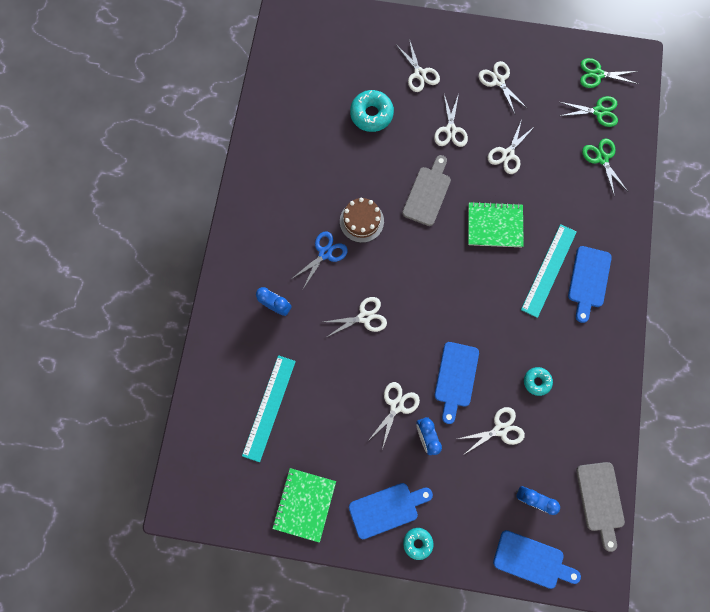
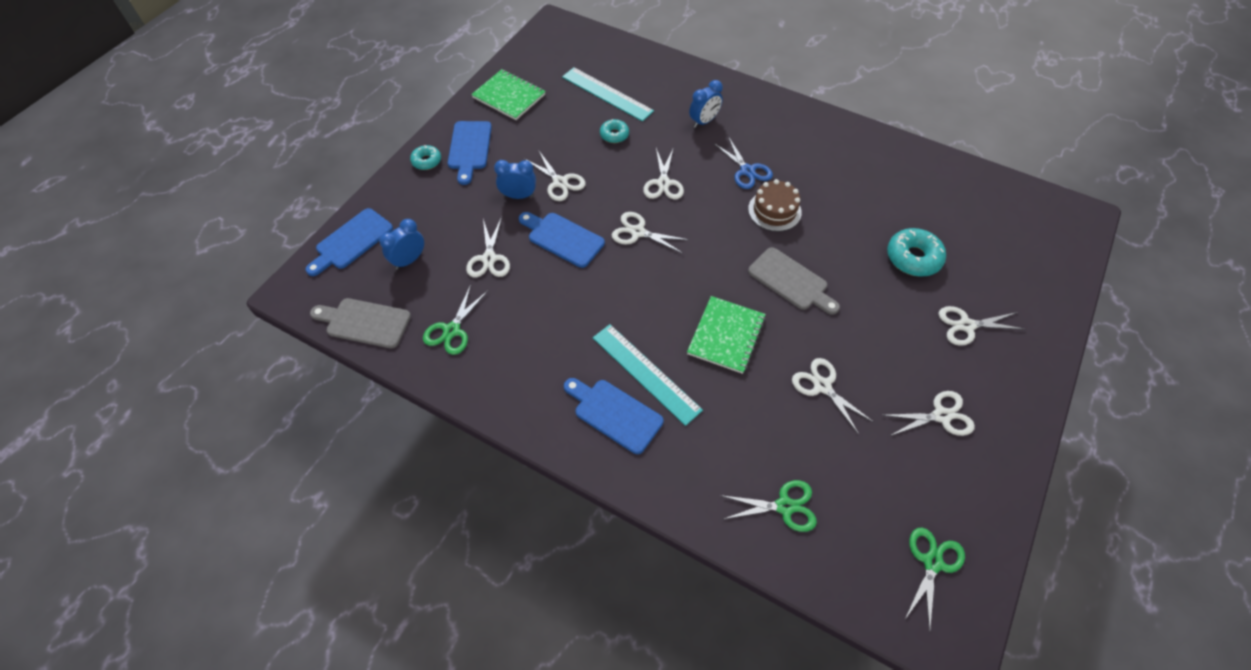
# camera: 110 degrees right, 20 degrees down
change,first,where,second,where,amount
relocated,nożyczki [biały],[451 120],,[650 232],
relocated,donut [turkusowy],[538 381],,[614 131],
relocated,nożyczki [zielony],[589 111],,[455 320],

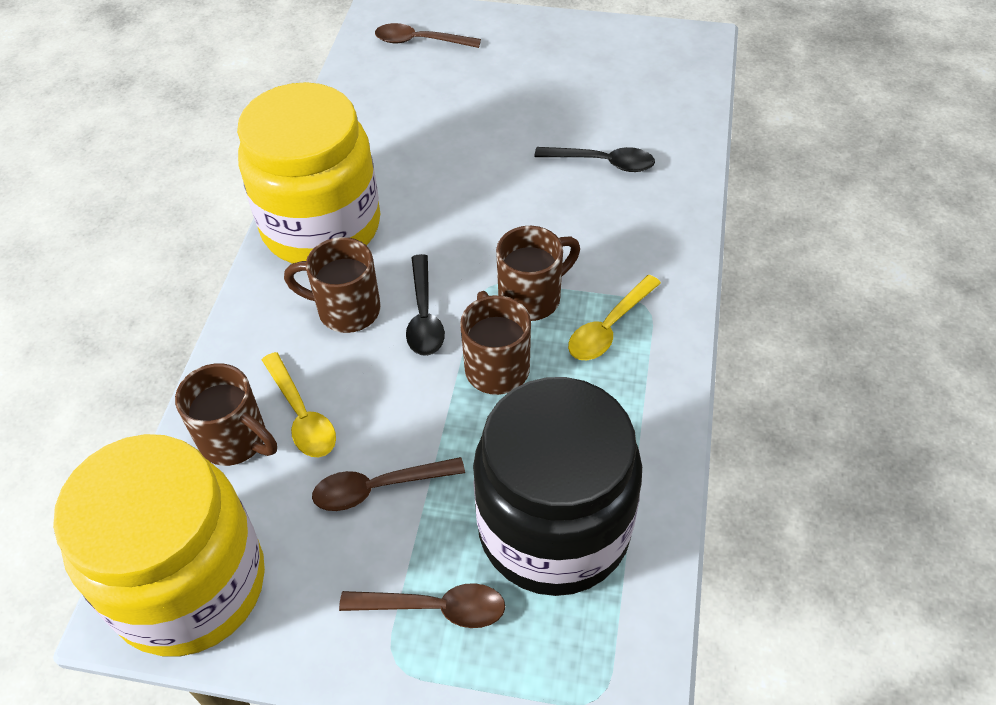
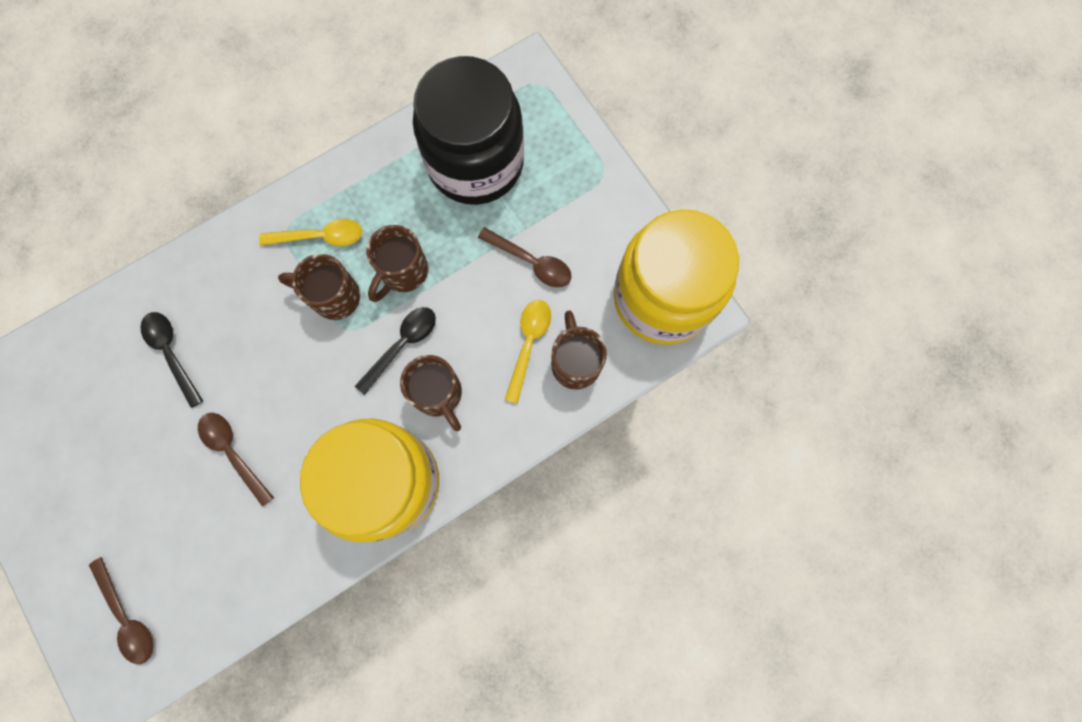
# camera: 135 degrees left, 25 degrees up
change,first,where,second,where,amount
relocated,łyżka [brązowy],[422 605],,[236 460],

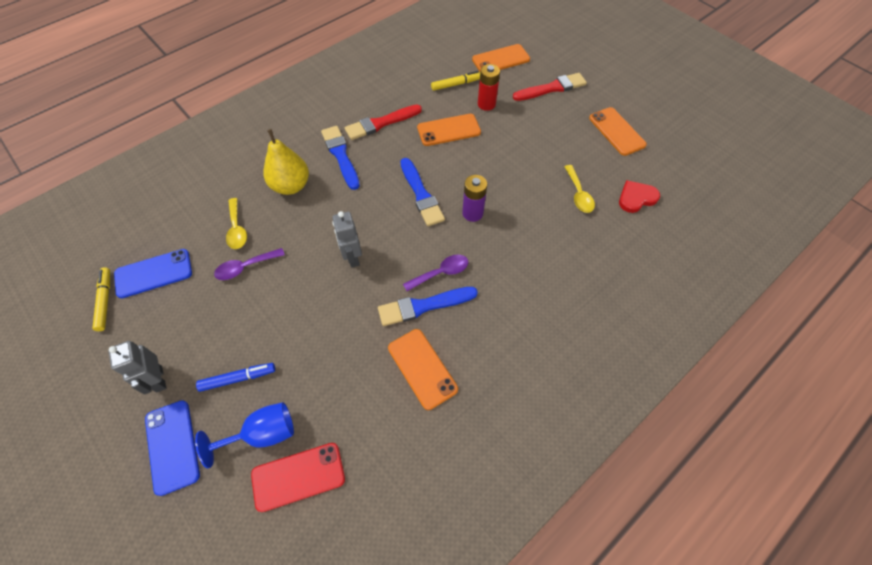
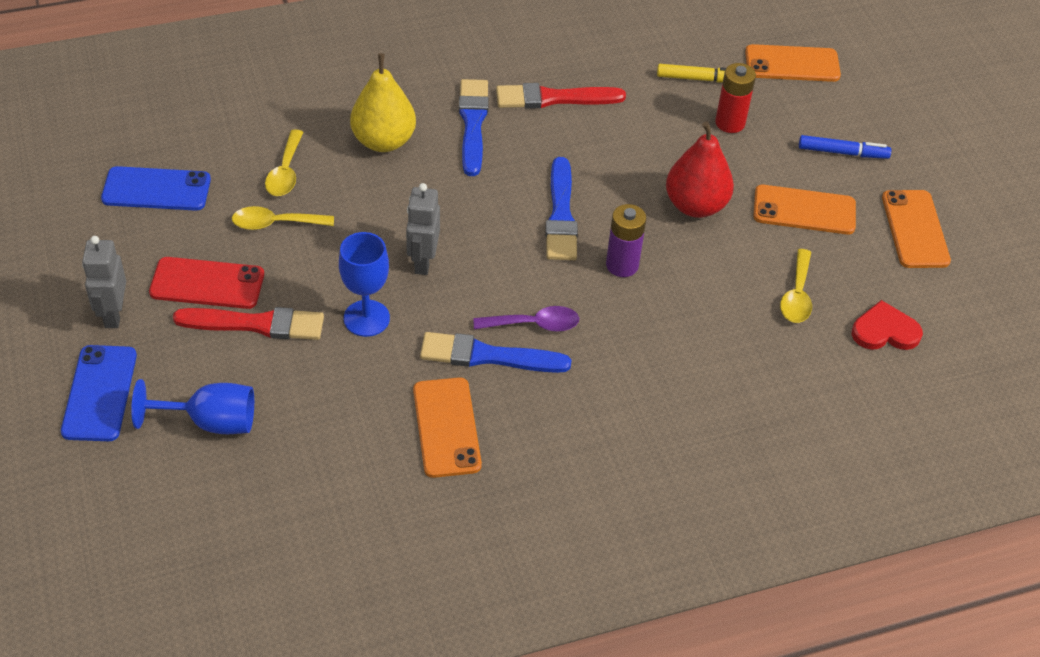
# camera: 20 degrees right, 10 degrees down
change,first,where,second,where,amount
missing,flamaster [żółty],[101 299],,,
appeared,,,kielich [niebieski],[364 284],
appeared,,,gruszka [czerwony],[700 169],
relocated,flamaster [niebieski],[235 377],,[845 147],
relocated,telefon [czerwony],[298 477],,[206 283],
relocated,telefon [pomarańczowy],[449 130],,[805 209],
relocated,pędzel [czerwony],[550 87],,[248 323],
colour,łyżka [fioletowy],[249 264],łyżka [żółty],[283 218],

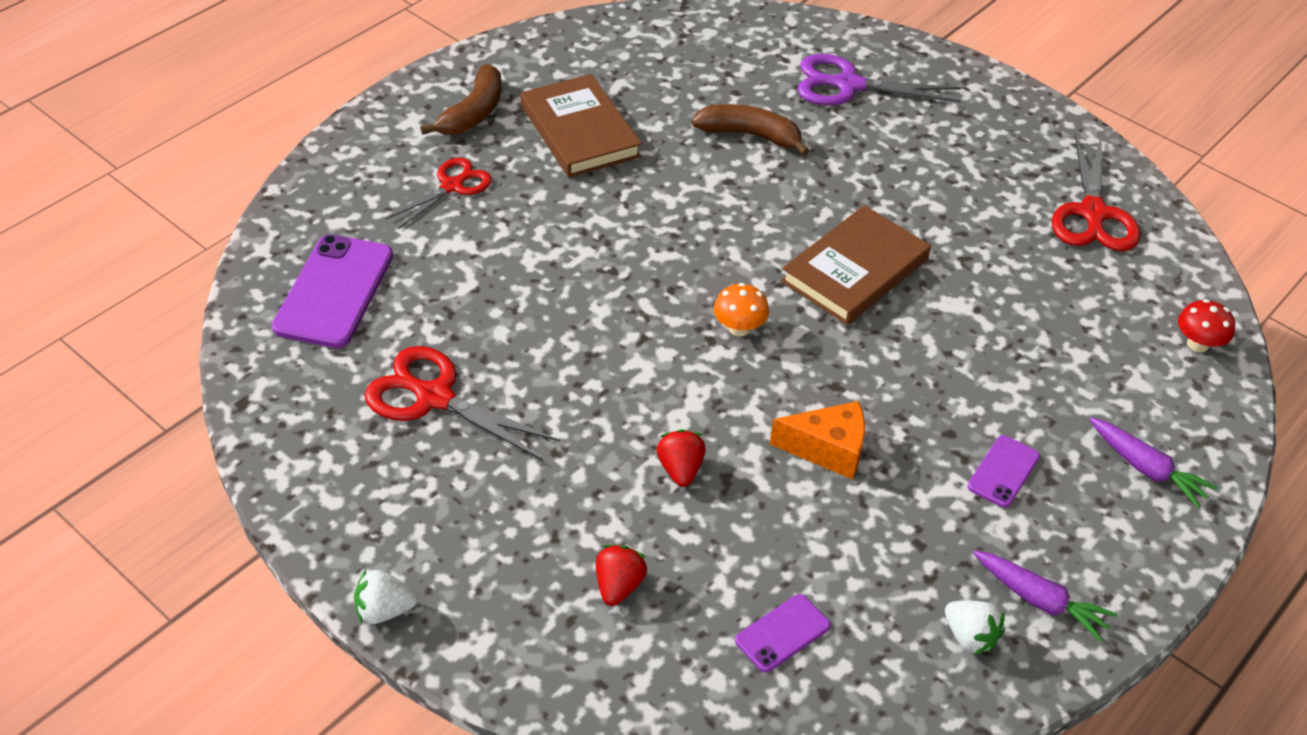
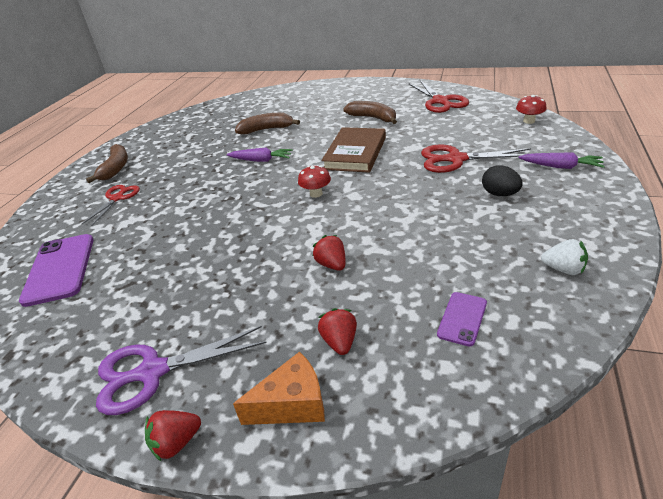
# camera: 20 degrees left, 10 degrees down
change,first,where,second,where,amount
missing,książka [brązowy],[581 126],,,
appeared,,,banan [brązowy],[370 112],
relocated,nożyczki [czerwony],[462 403],,[476 159],
relocated,ser [pomarańczowy],[817 440],,[279 388],
relocated,nożyczki [fioletowy],[879 79],,[181 370],
relocated,marchewka [fioletowy],[1045 596],,[260 154],
exchanged,telefon [fioletowy],[1004 471],jajko [czarny],[502 180],
colour,truskawka [biały],[386 597],truskawka [czerwony],[173 436],
colour,grzyb [pomarańczowy],[741 310],grzyb [czerwony],[314 181],

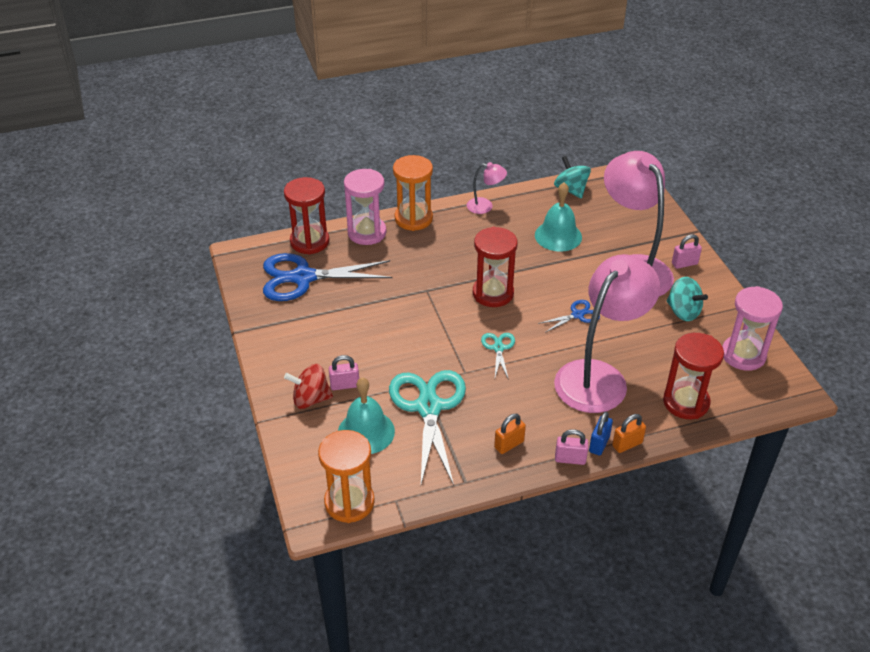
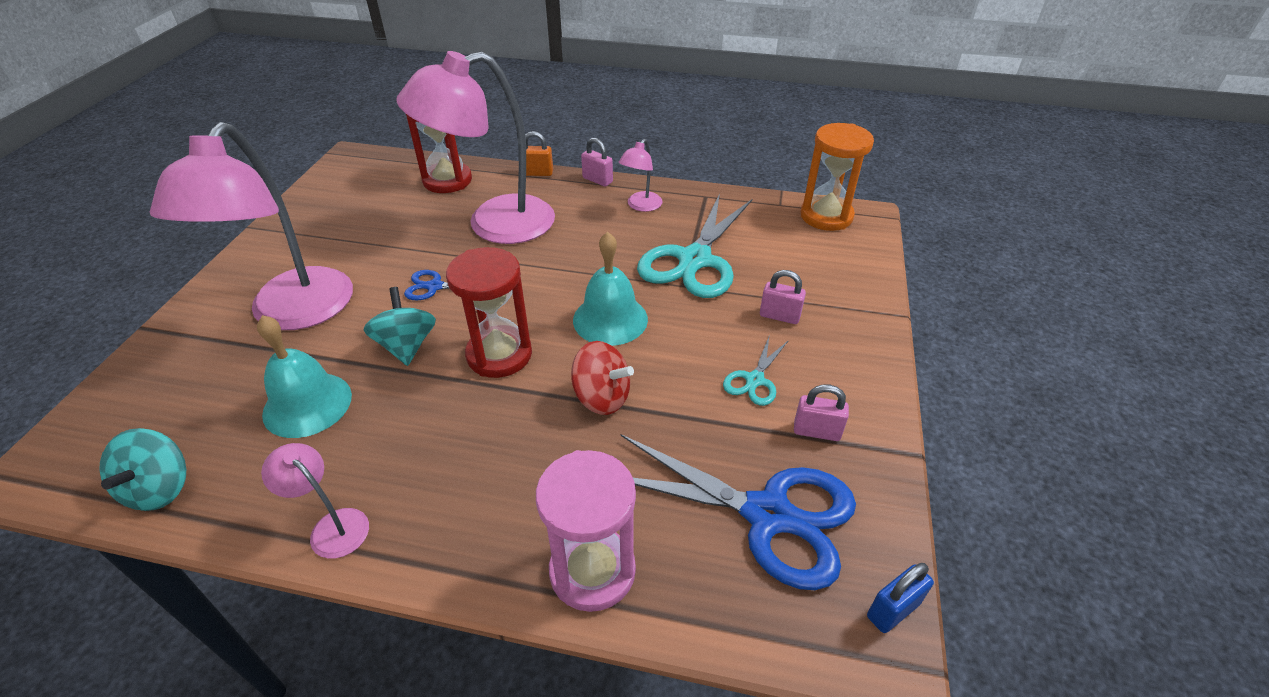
# camera: 150 degrees left, 0 degrees up
change,first,where,second,where,amount
missing,klepsydra [czerwony],[307 216],,,
missing,klepsydra [pomarańczowy],[413 193],,,
missing,klepsydra [różowy],[752 328],,,
relocated,bączek [czerwony],[308 386],,[602 378],
relocated,dzwonek [turkusowy],[366 415],,[610 289],
relocated,nożyczki [turkusowy],[498 356],,[756 371],
relocated,kłódka [niebieski],[601 434],,[900 598],
relocated,bączek [turkusowy],[687 299],,[399 326],
relocated,kłódka [różowy],[687 251],,[821 412],
exchanged,kłódka [pomarańczowy],[510 434],lampka [różowy],[641 175],

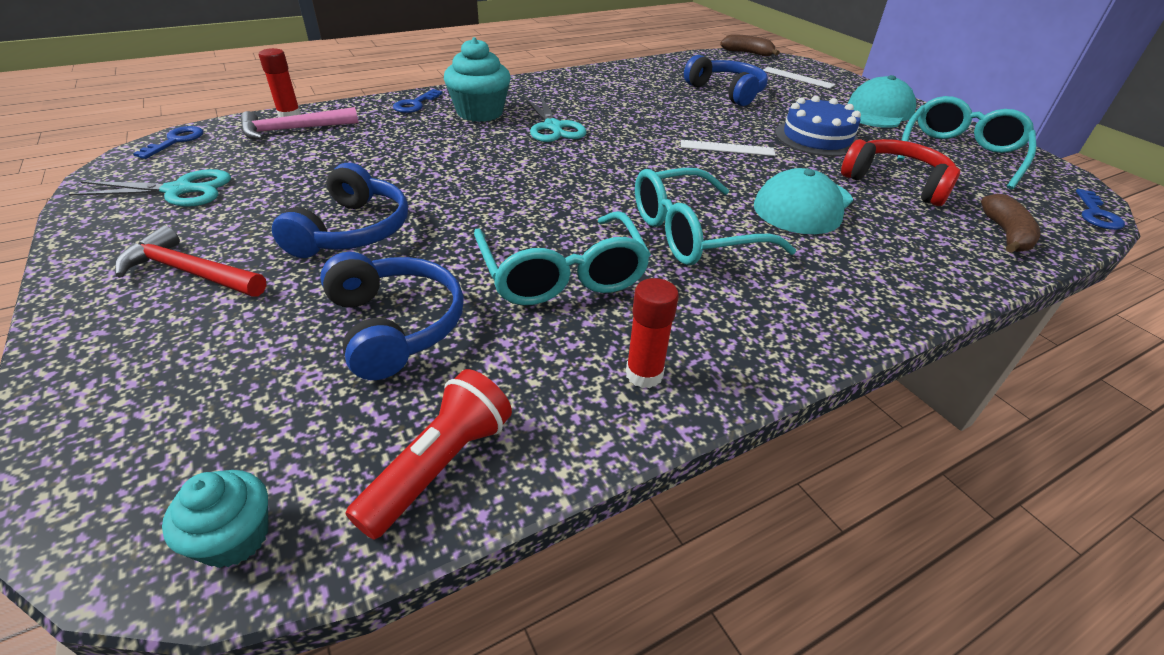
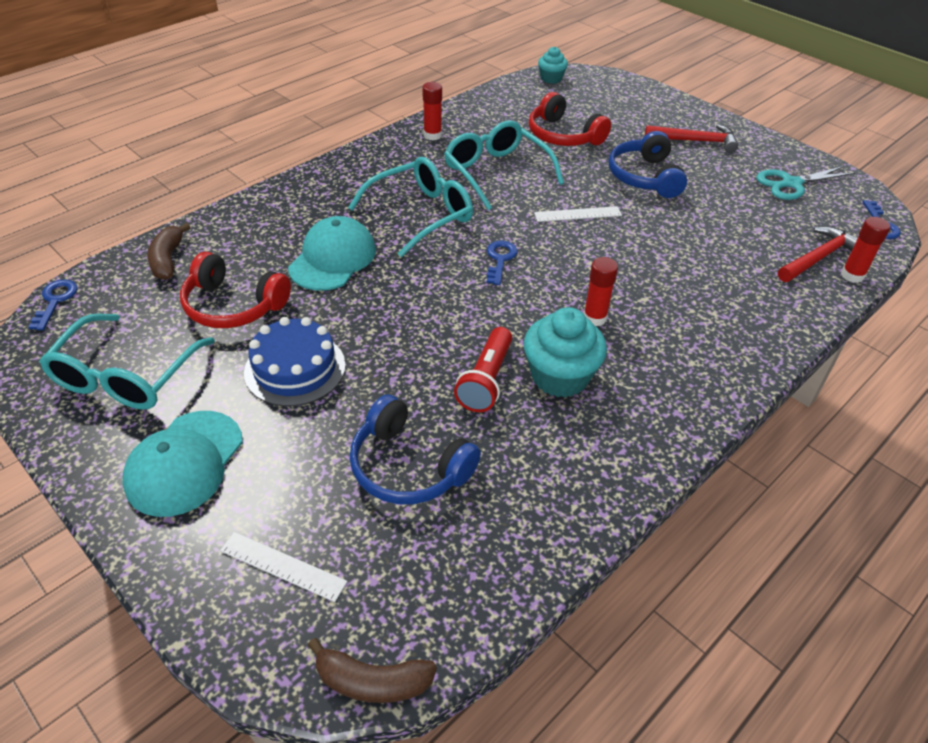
# camera: 165 degrees right, 5 degrees up
change,first,where,second,where,amount
relocated,latarka [czerwony],[429 454],,[483 369],
relocated,klucz [niebieski],[417 101],,[502 263],
relocated,muffinka [turkusowy],[477 79],,[565 352],
relocated,linijka [biały],[728 148],,[578 214],
exchanged,nożyczki [turkusowy],[556 119],klej w sztyfcie [czerwony],[601 291],
colour,młotek [różowy],[300 123],młotek [czerwony],[818 254],
colour,słuchawki [niebieski],[392 316],słuchawki [czerwony],[570 119],

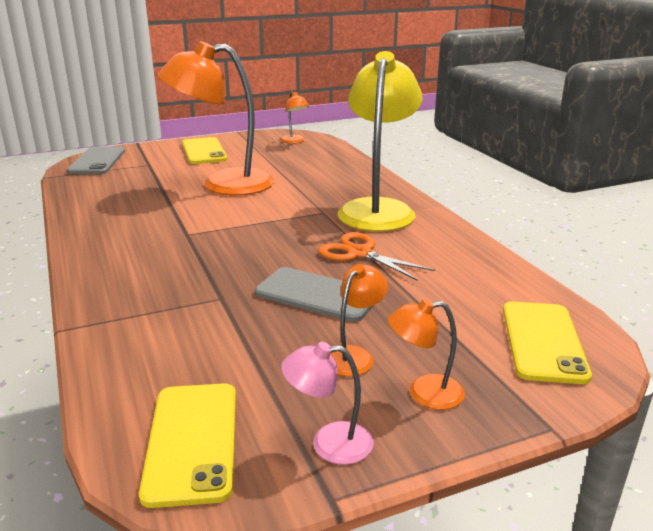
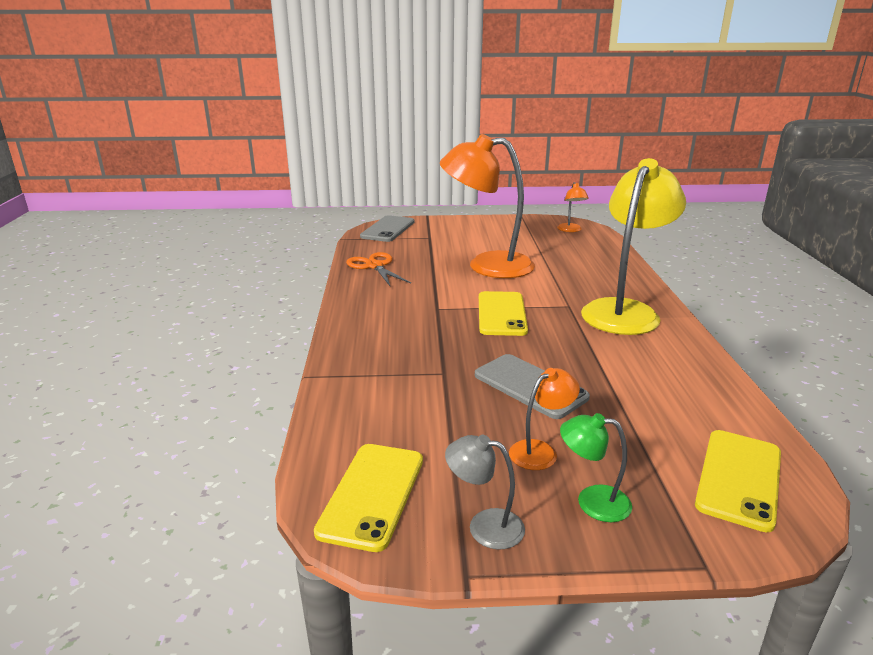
# camera: 20 degrees right, 0 degrees up
change,first,where,second,where,amount
relocated,telefon [żółty],[204 150],,[503 313],
relocated,nożyczki [pomarańczowy],[376 256],,[378 269],
colour,lampka [różowy],[327 403],lampka [szary],[485 492],
colour,lampka [pomarańczowy],[426 354],lampka [zielony],[596 467],

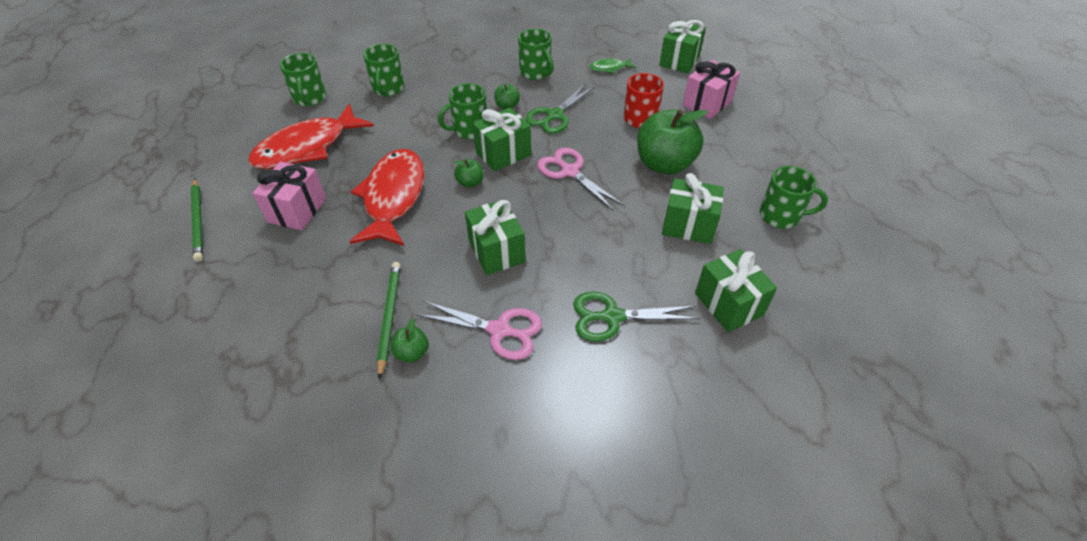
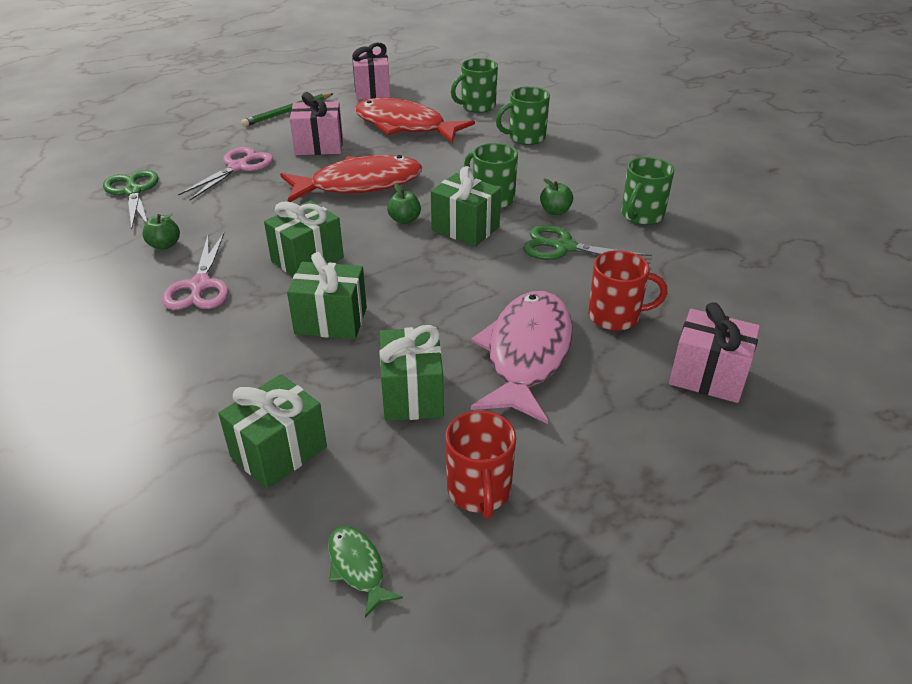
# camera: 70 degrees right, 10 degrees down
change,first,where,second,where,amount
missing,ołówek [zielony],[388 320],,,
appeared,,,prezent [różowy],[371 71],
relocated,nożyczki [różowy],[580 179],,[225 173],
relocated,nożyczki [zielony],[636 317],,[130 199],
relocated,ryba [zielony],[612 66],,[365 572],
relocated,prezent [zielony],[682 47],,[327 295],
exchanged,jabłko [zielony],[672 142],ryba [różowy],[522 357],
colour,kubek [zielony],[794 197],kubek [czerwony],[480 464],

